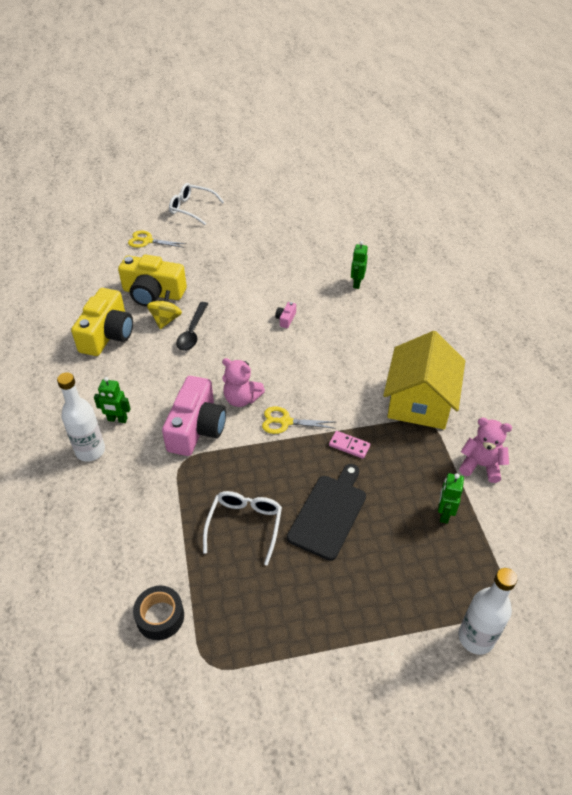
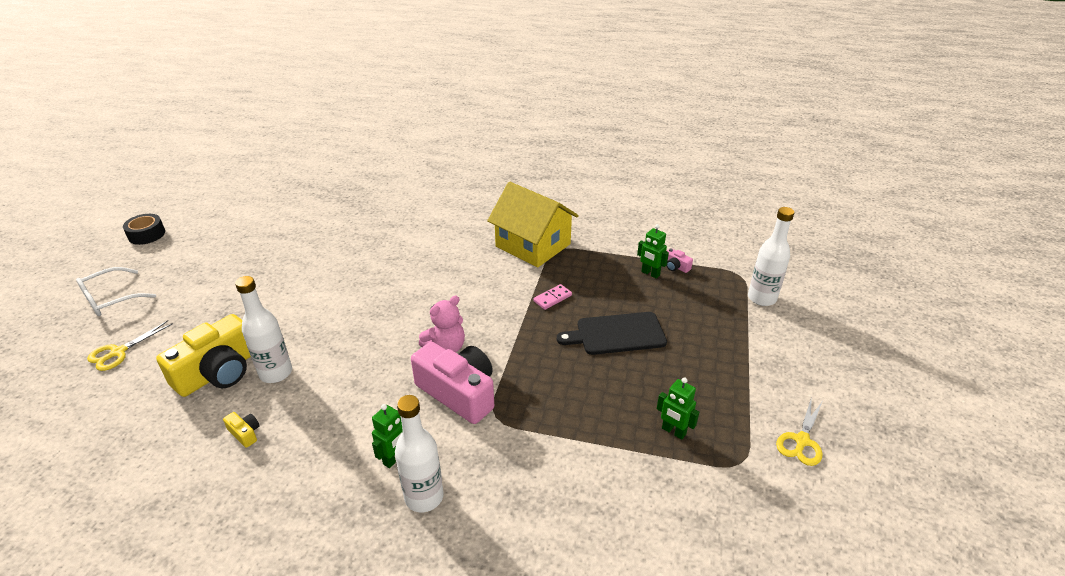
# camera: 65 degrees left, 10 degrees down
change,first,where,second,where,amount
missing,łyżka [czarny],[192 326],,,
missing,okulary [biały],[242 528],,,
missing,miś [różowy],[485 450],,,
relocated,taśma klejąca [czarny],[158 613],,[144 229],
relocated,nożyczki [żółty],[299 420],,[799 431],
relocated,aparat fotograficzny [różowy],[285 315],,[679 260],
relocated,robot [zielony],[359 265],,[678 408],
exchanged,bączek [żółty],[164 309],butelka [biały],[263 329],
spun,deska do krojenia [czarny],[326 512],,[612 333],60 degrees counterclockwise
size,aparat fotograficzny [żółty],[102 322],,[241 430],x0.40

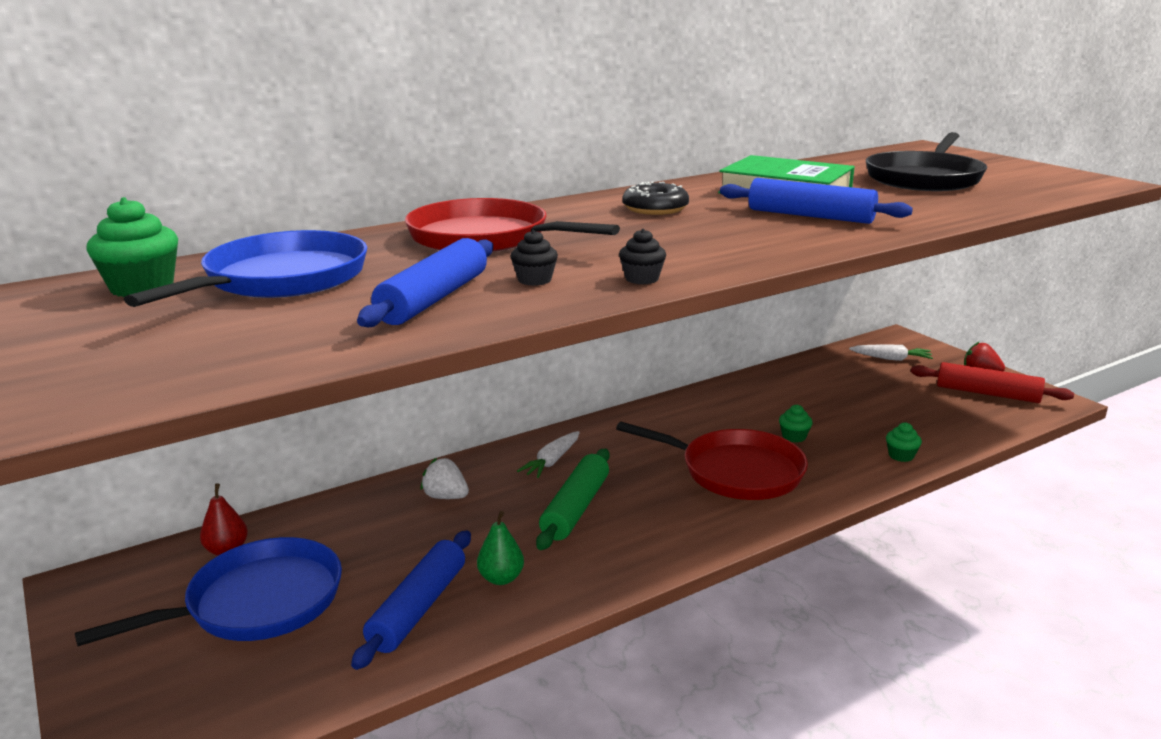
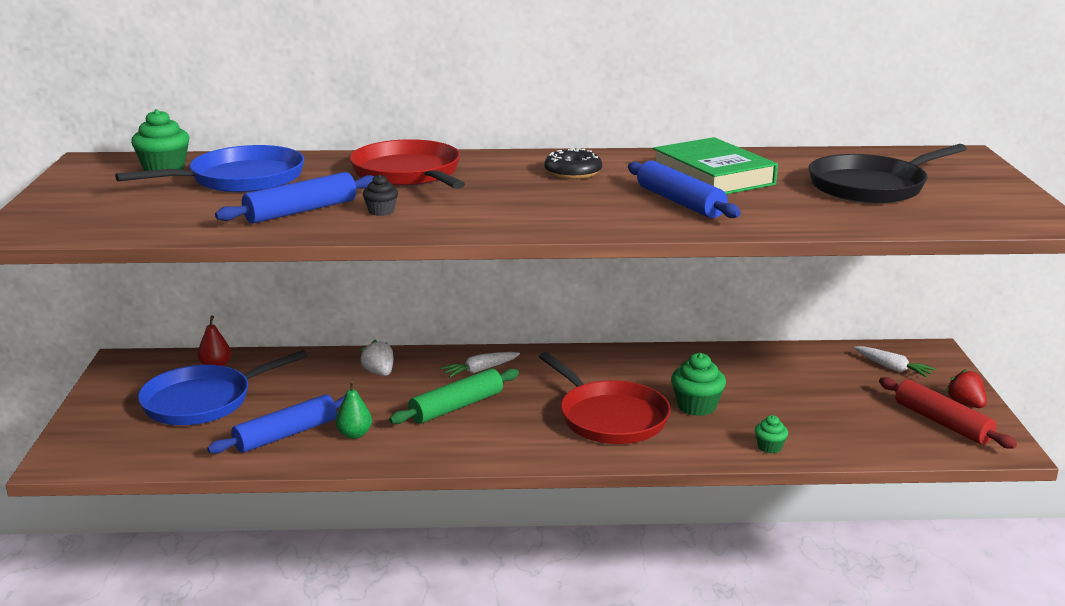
# camera: 30 degrees right, 0 degrees up
change,first,where,second,where,amount
missing,muffinka [czarny],[642 256],,,
spun,patelnia [niebieski],[208 591],,[223 387],150 degrees clockwise
size,muffinka [zielony],[796 423],,[698 384],x1.74

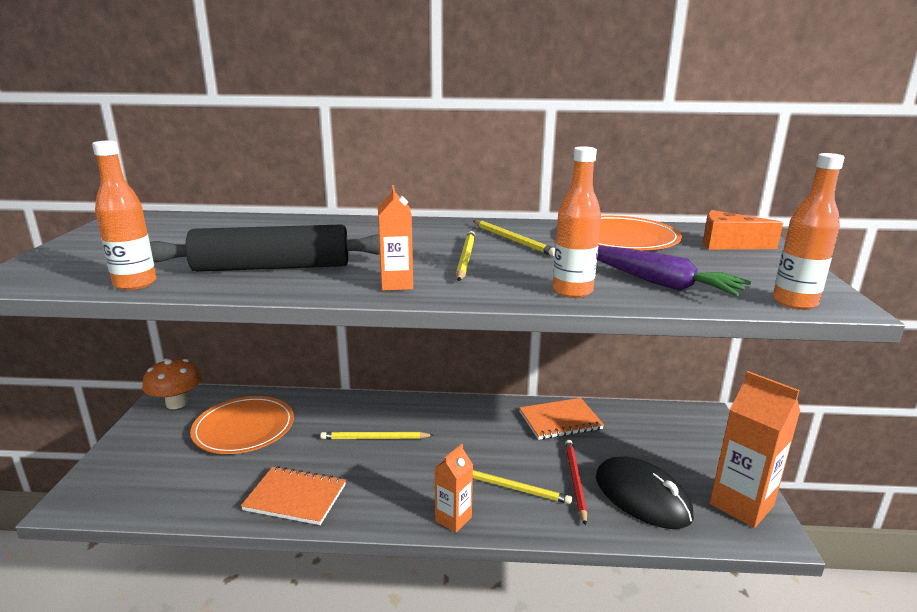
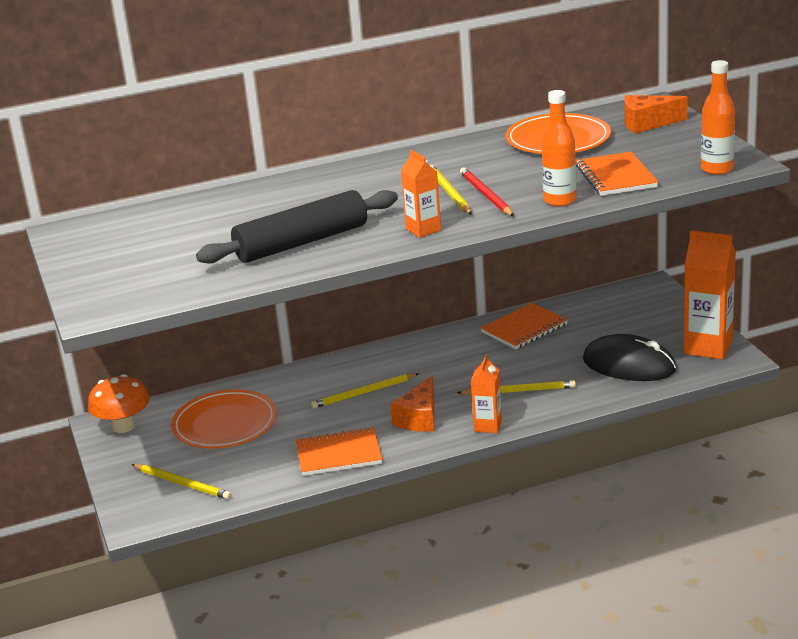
# camera: 20 degrees left, 5 degrees up
change,first,where,second,where,amount
missing,butelka [pomarańczowy],[124 215],,,
appeared,,,ser [pomarańczowy],[412 404],
relocated,ołówek [żółty],[514 238],,[182 482],
relocated,ołówek [czerwony],[576 483],,[487 192],
exchanged,marchewka [fioletowy],[674 271],zeszyt [pomarańczowy],[617 174],

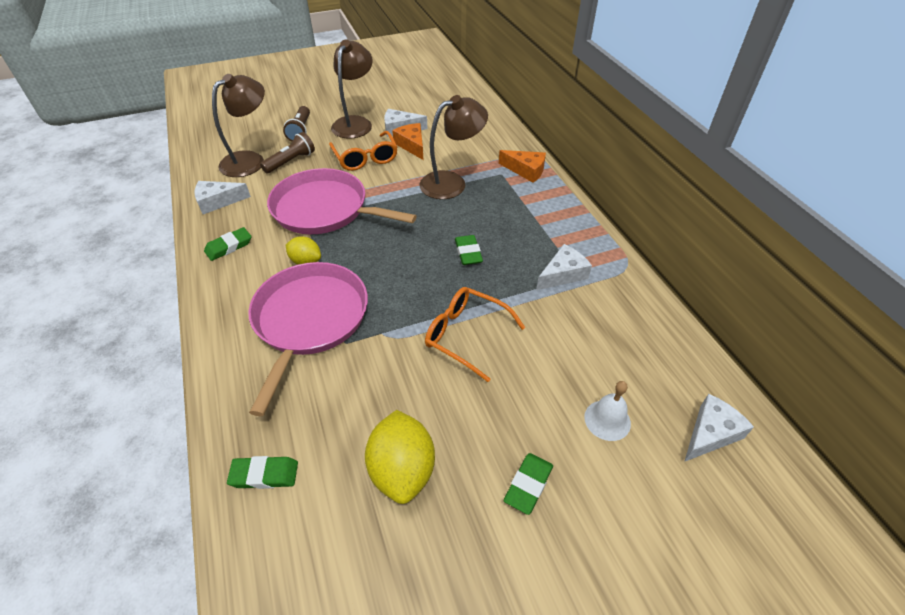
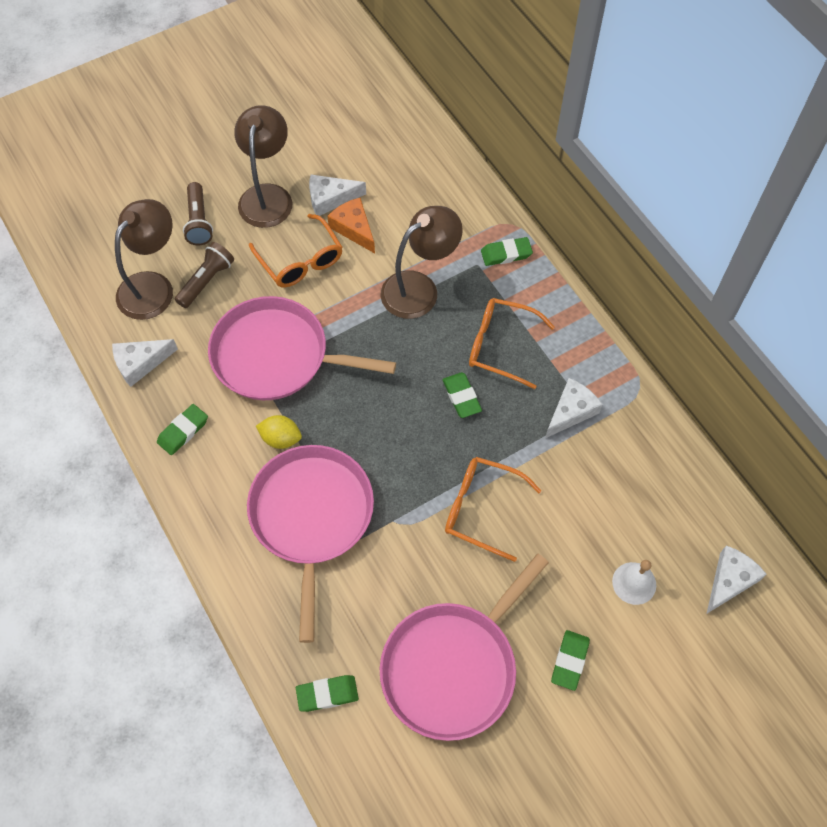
# camera: 10 degrees left, 15 degrees up
change,first,where,second,where,amount
appeared,,,okulary [pomarańczowy],[512 343],
exchanged,cytryna [żółty],[400 457],patelnia [różowy],[464 647],
exchanged,ser [pomarańczowy],[522 166],gumka do mazania [zielony],[507 251],

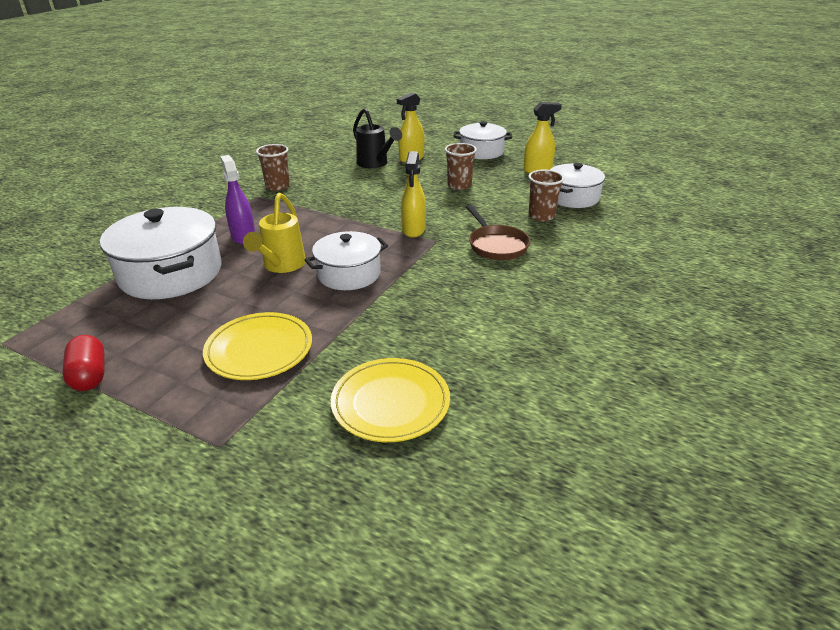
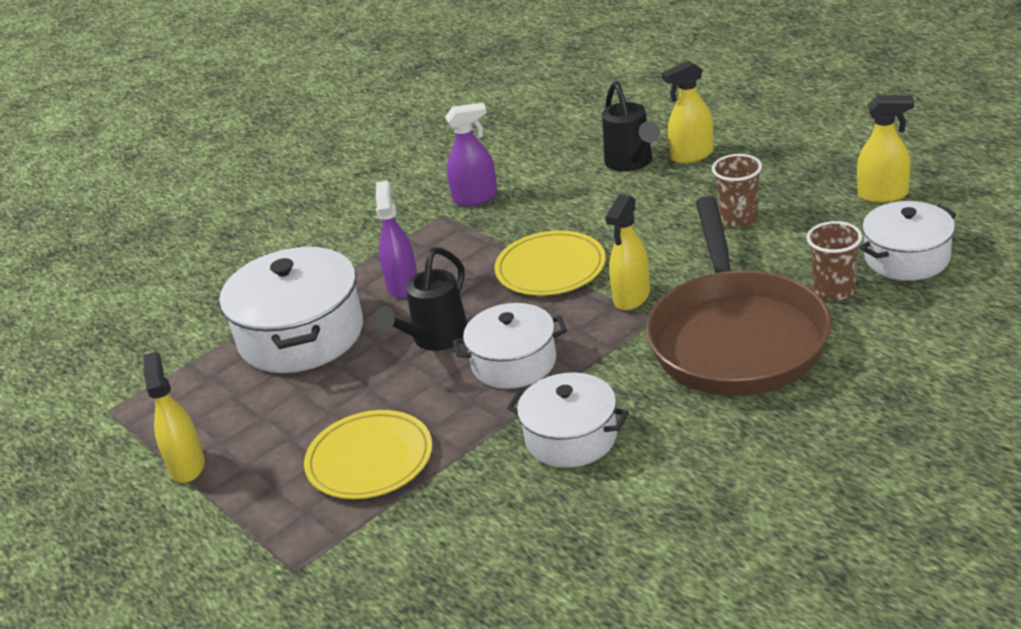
# camera: 25 degrees right, 0 degrees up
change,first,where,second,where,amount
relocated,talerz [żółty],[390 400],,[550 262],
relocated,garnek [biały],[483 140],,[568 420],
exchanged,kapsułka [czerwony],[83 363],spryskiwacz [żółty],[174 417],
exchanged,szklanka [brązowy],[273 167],spryskiwacz [fioletowy],[471 154],
colour,konewka [żółty],[274 233],konewka [czarny],[420 299],
size,patelnia [brązowy],[498 232],,[738 296],x2.03

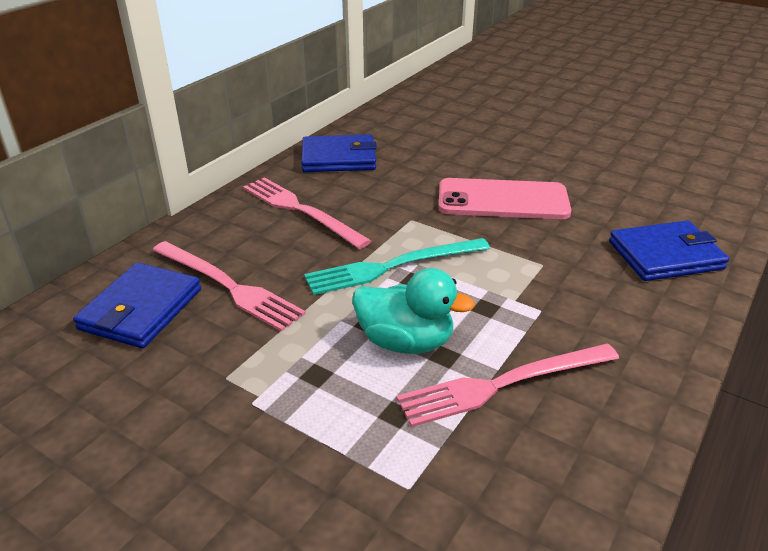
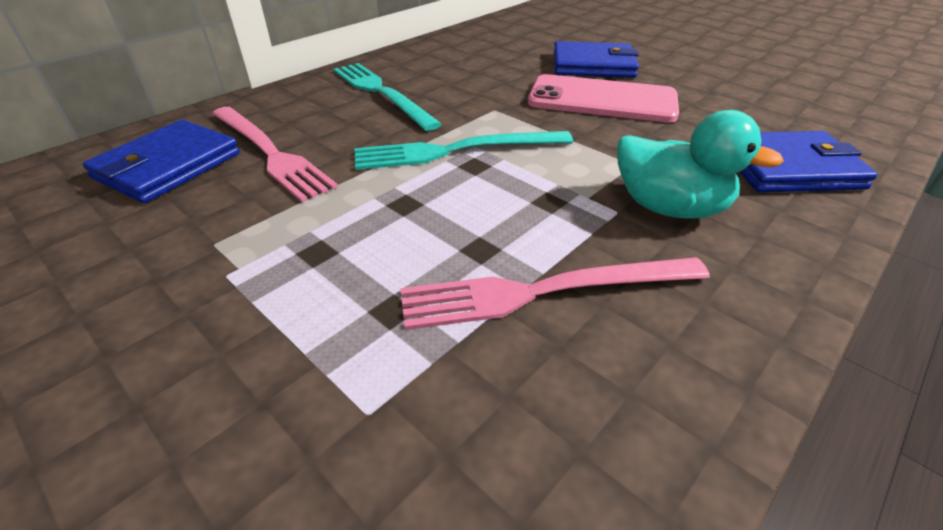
# camera: 10 degrees right, 5 degrees up
change,first,where,second,where,amount
relocated,portfel [niebieski],[339 153],,[596 59],
relocated,kaczka [turkusowy],[413 311],,[700 164],
colour,widelec [różowy],[307 213],widelec [turkusowy],[387 97],

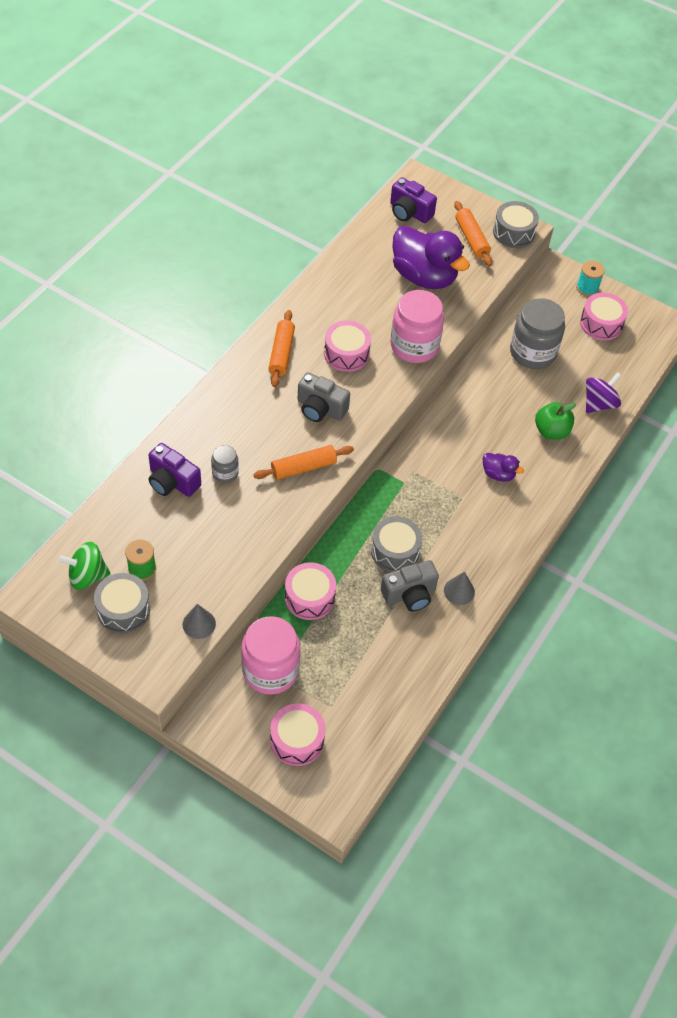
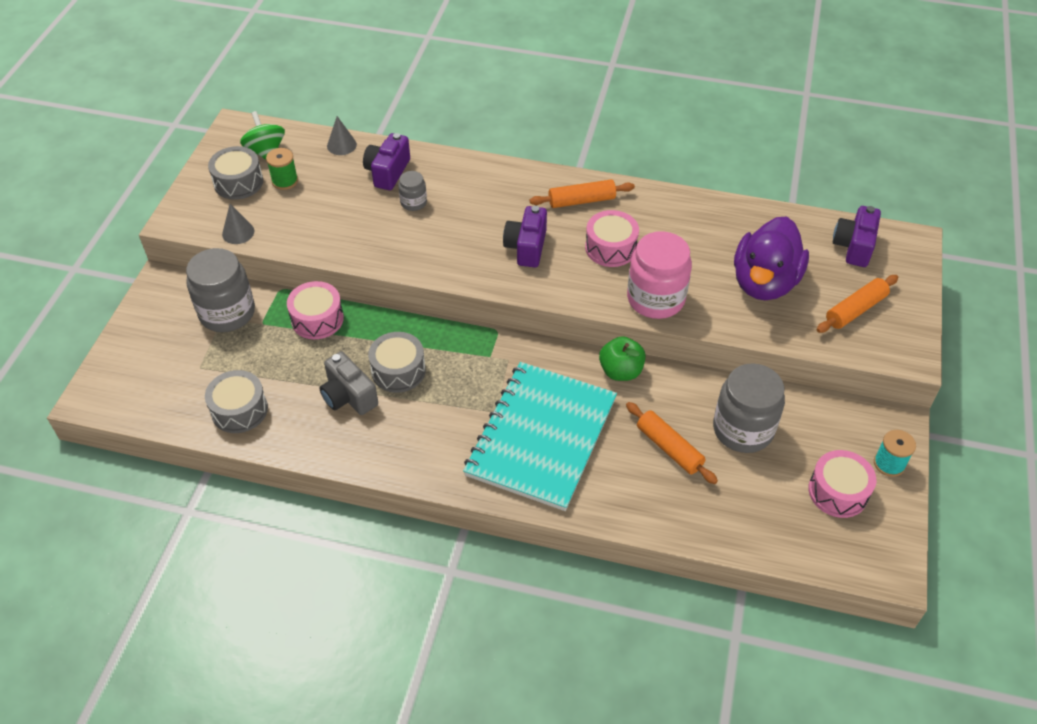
# camera: 75 degrees right, 5 degrees down
change,first,where,second,where,amount
missing,bęben [różowy],[297 734],,,
missing,bączek [fioletowy],[604 392],,,
relocated,wałek do ciasta [pomarańczowy],[304 462],,[672 443],
relocated,stożek [szary],[459 588],,[342 135],
relocated,bęben [szary],[516 224],,[236 401],
relocated,jabłko [zielony],[555 421],,[622 358],
exchanged,kaczka [fioletowy],[503 467],zeszyt [turkusowy],[540 436],
colour,słoik [różowy],[270 655],słoik [szary],[220 290],
colour,aparat fotograficzny [szary],[324 397],aparat fotograficzny [fioletowy],[525 236],

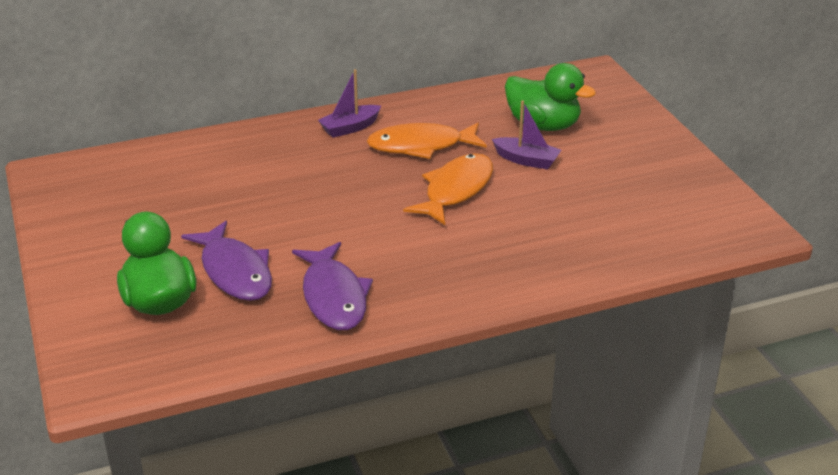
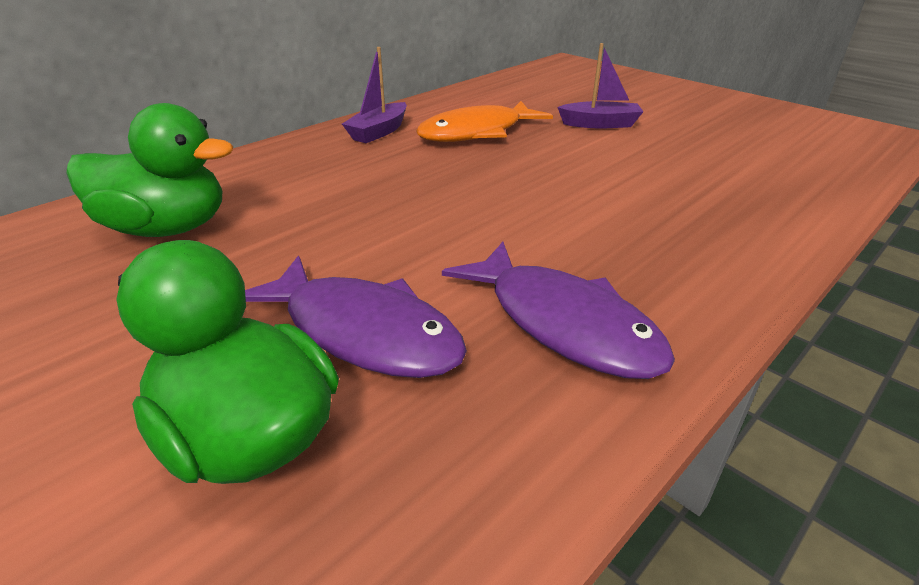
# camera: 25 degrees left, 0 degrees up
change,first,where,second,where,amount
missing,ryba [pomarańczowy],[448 189],,,
relocated,kaczka [zielony],[550 97],,[149 170],

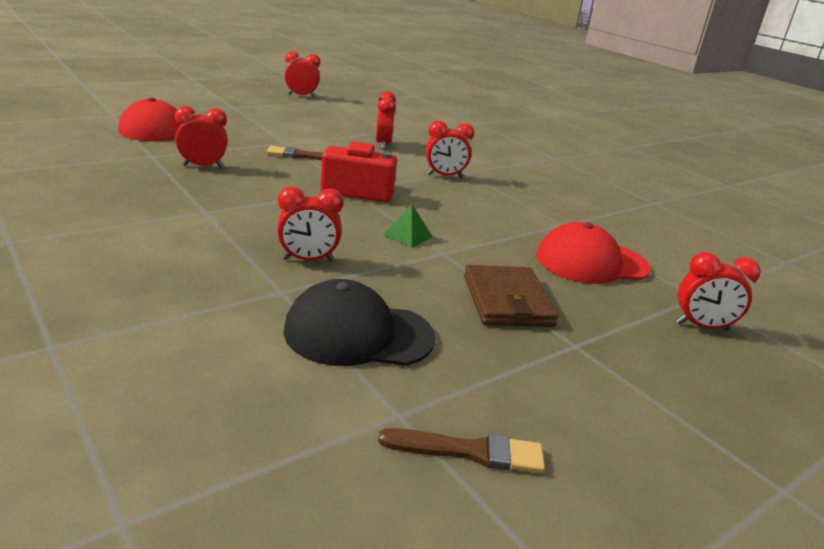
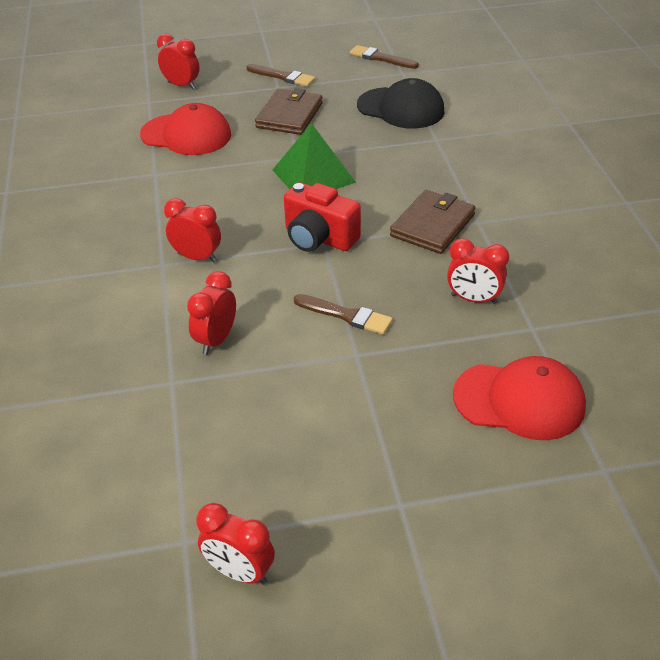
# camera: 150 degrees left, 15 degrees up
change,first,where,second,where,amount
missing,budzik [czerwony],[310 224],,,
appeared,,,pędzel [brązowy],[281 75],
appeared,,,portfel [brązowy],[433 222],
size,piramida [zielony],[408 226],,[314 156],x1.98

